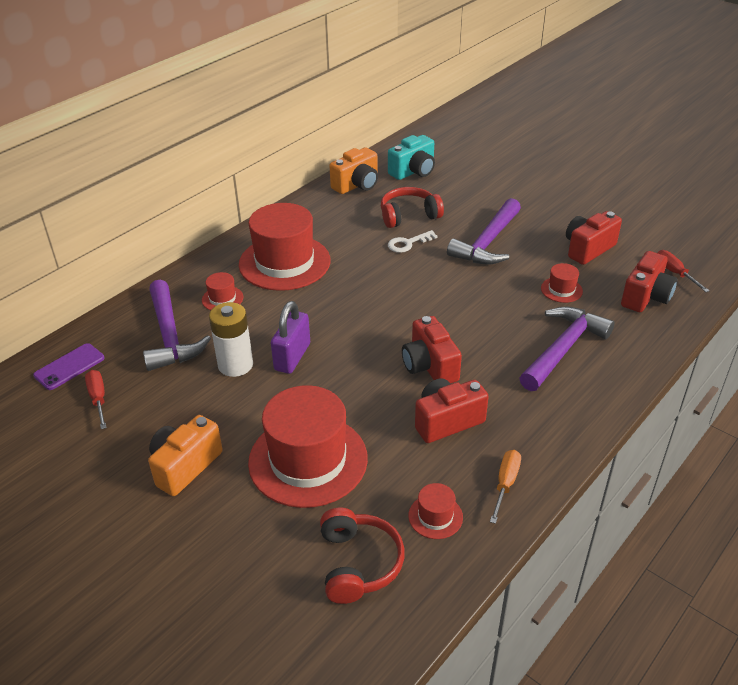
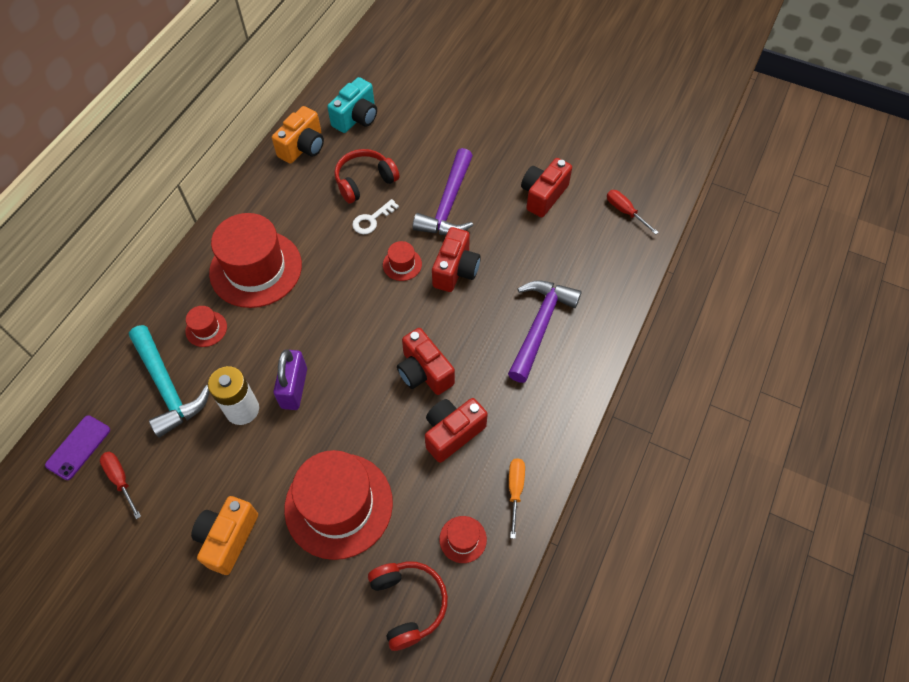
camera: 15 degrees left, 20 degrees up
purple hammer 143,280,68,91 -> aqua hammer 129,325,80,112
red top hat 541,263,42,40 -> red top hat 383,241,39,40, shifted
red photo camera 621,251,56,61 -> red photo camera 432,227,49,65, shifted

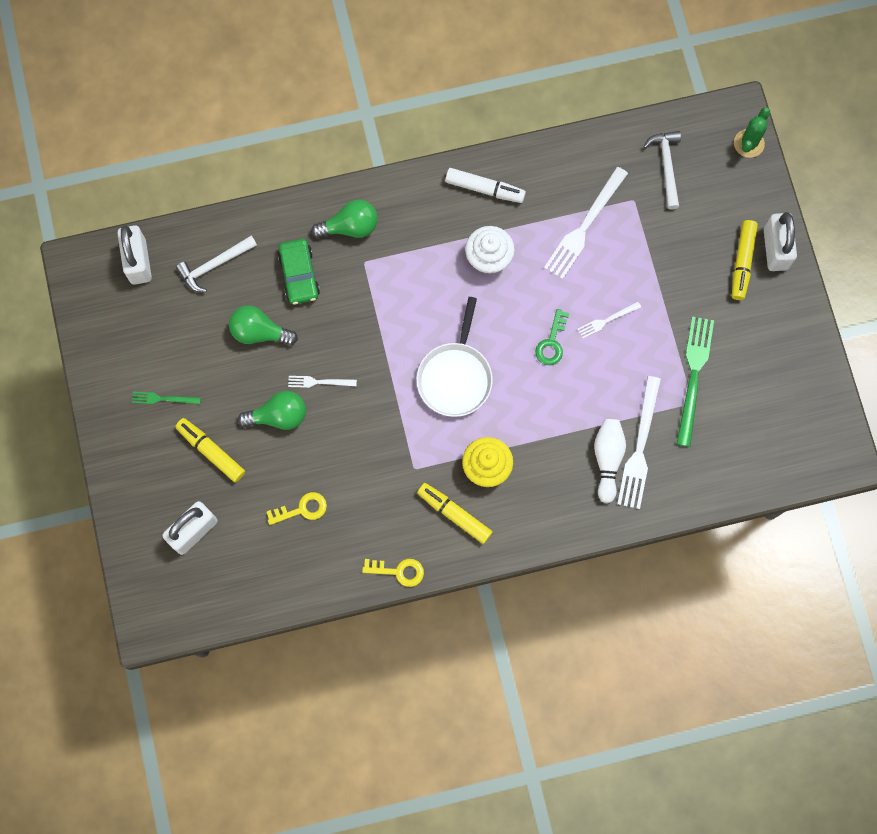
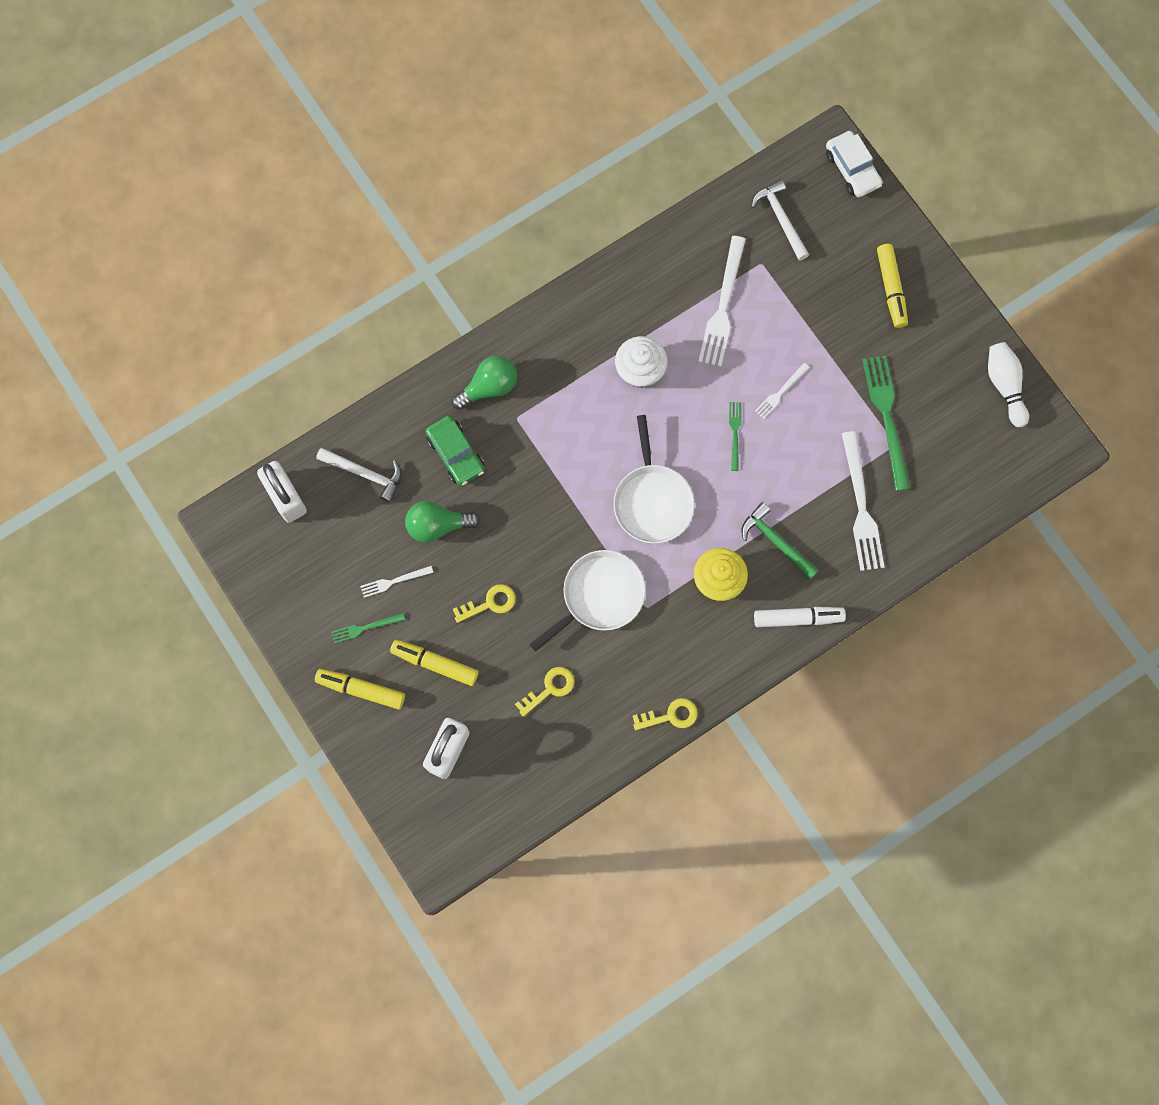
camera: 20 degrees left, 0 degrees up
snow-white hammer 176,236,81,56 -> snow-white hammer 316,448,86,55, 105 degrees counterclockwise
leaf-green bulb 238,391,68,39 -> bright yellow key 453,584,63,39
snow-white dinner fork 288,376,69,12 -> snow-white dinner fork 360,566,73,32, shifted
bright yellow marker 417,483,75,61 -> bright yellow marker 315,669,90,40, shifted
snow-white marker 445,168,81,35 -> snow-white marker 754,607,92,20, shifted
leaf-green key 535,309,34,56 -> leaf-green dinner fork 729,402,13,69
snow-white tenpin 594,419,32,84 -> snow-white tenpin 988,342,41,85, shifted
leaf-green saguaro cactus 734,107,36,51 -> snow-white automobile 826,131,57,66
snow-white small lock 764,212,33,59 -> none
none -> snow-white frying pan 529,550,117,102
none -> leaf-green hammer 742,502,77,77

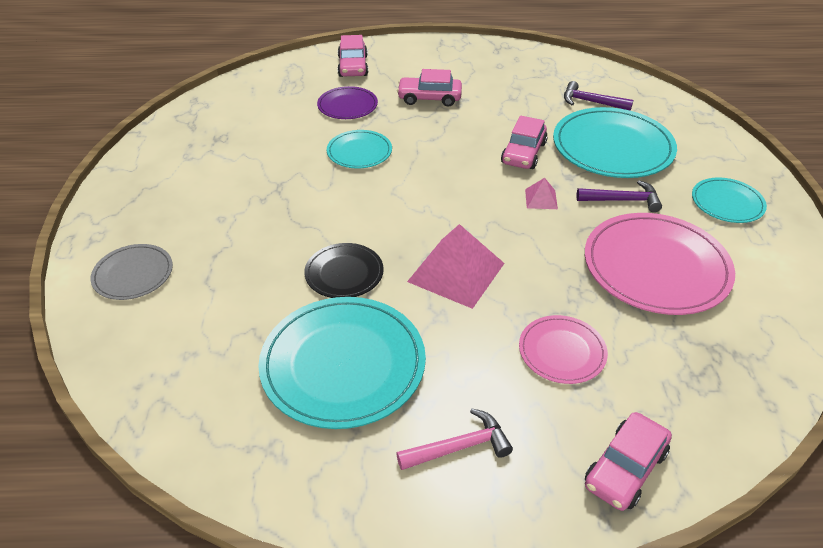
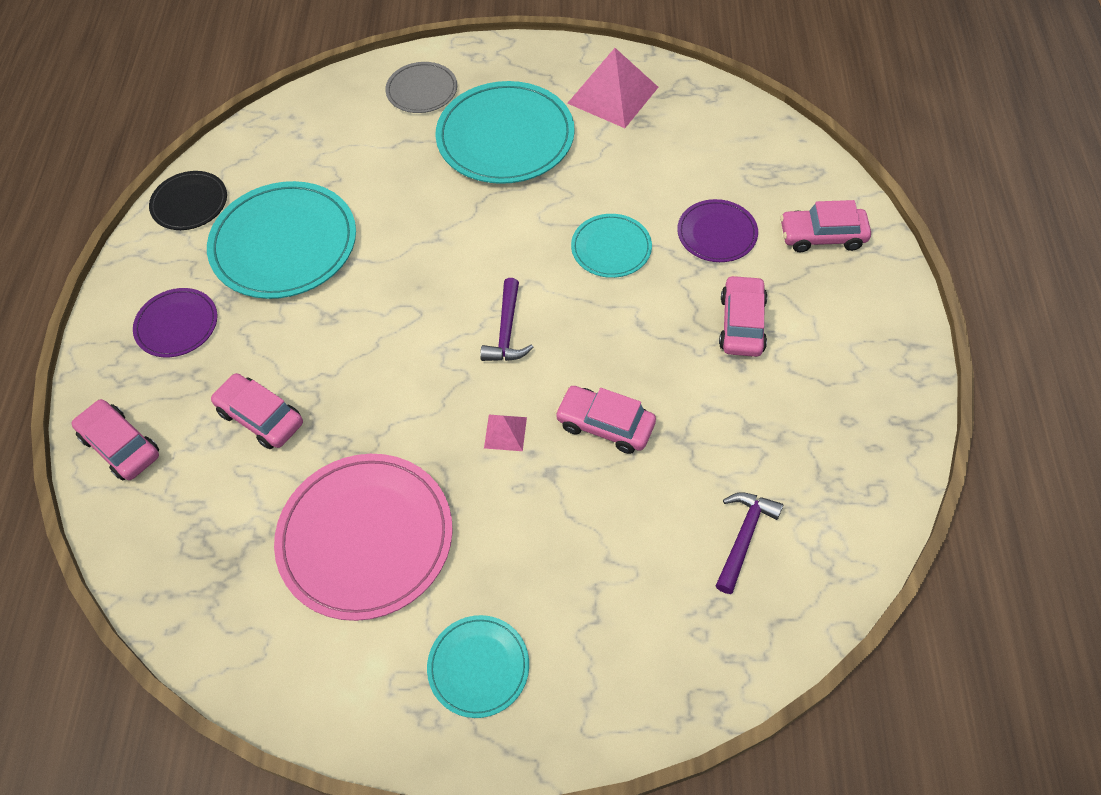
camera: 95 degrees right, 15 degrees up
black plate 304,243,80,55 -> black plate 149,171,78,59, shifted
rose-pink hammer 396,409,117,61 -> purple plate 133,288,84,69
rose-pink pyramid shape 407,224,98,85 -> rose-pink pyramid shape 567,48,91,80, shifted
rose-pink plate 519,315,89,69 -> rose-pink automobile 211,373,92,76
aqua plate 553,107,124,71 -> aqua plate 436,81,139,103, shifted
purple hammer 577,180,85,32 -> purple hammer 480,278,54,83, shifted

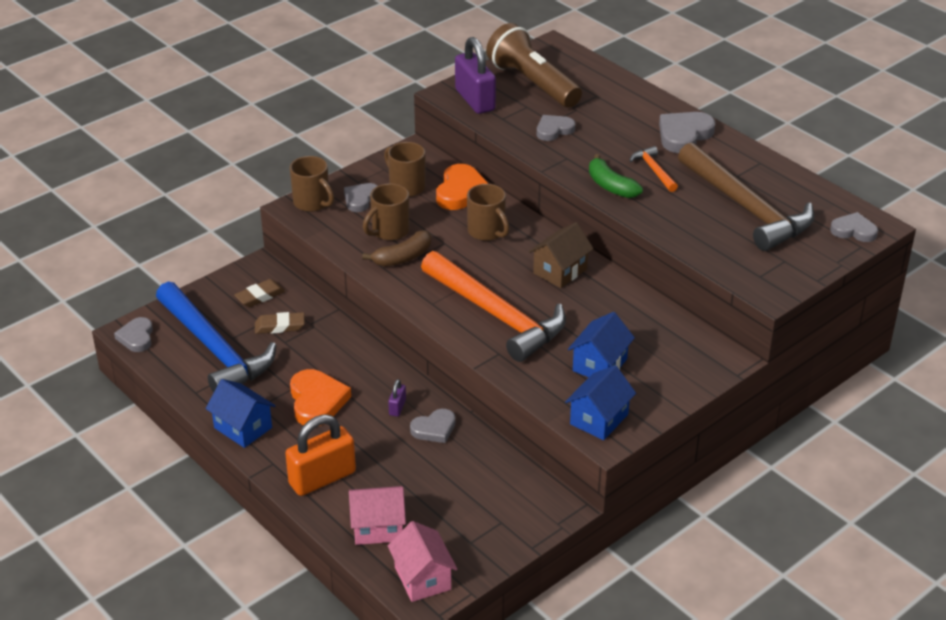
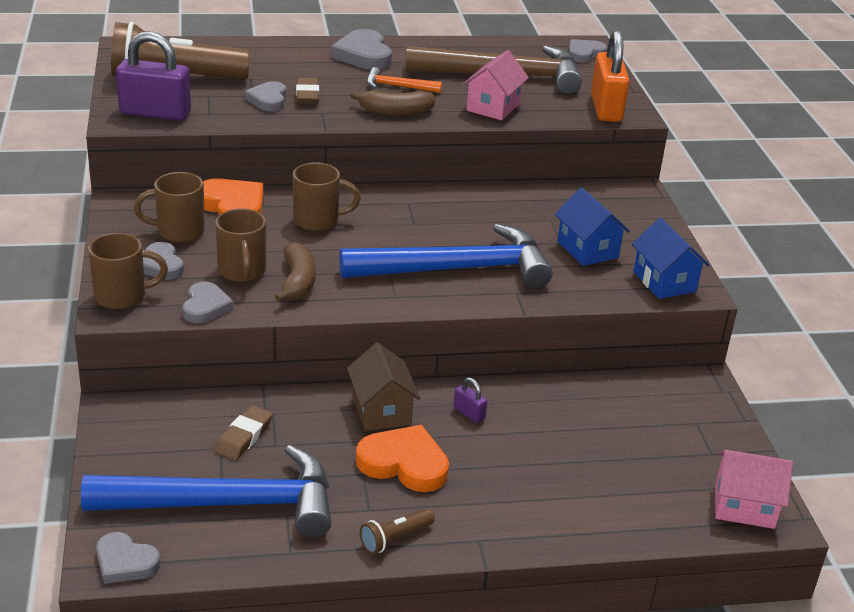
camera: 60 degrees left, 5 degrees down
cobalt toy house 206,379,70,69 -> brown torch 360,508,75,46
brown gum eraser 234,279,51,28 -> brown gum eraser 296,78,23,26, shifted
orange small lock 285,415,71,81 -> orange small lock 591,30,39,92, shifted
rose-pink toy house 349,486,57,59 -> rose-pink toy house 463,50,66,70, shifted
gray heart 410,409,45,34 -> gray heart 183,282,51,41, shifted
orange hammer 421,251,145,111 -> cobalt hammer 339,224,214,64
brown toy house 529,222,65,66 -> brown toy house 347,343,73,88, shifted
leaf-green banana fruit 589,154,54,44 -> brown banana fruit 350,90,85,26

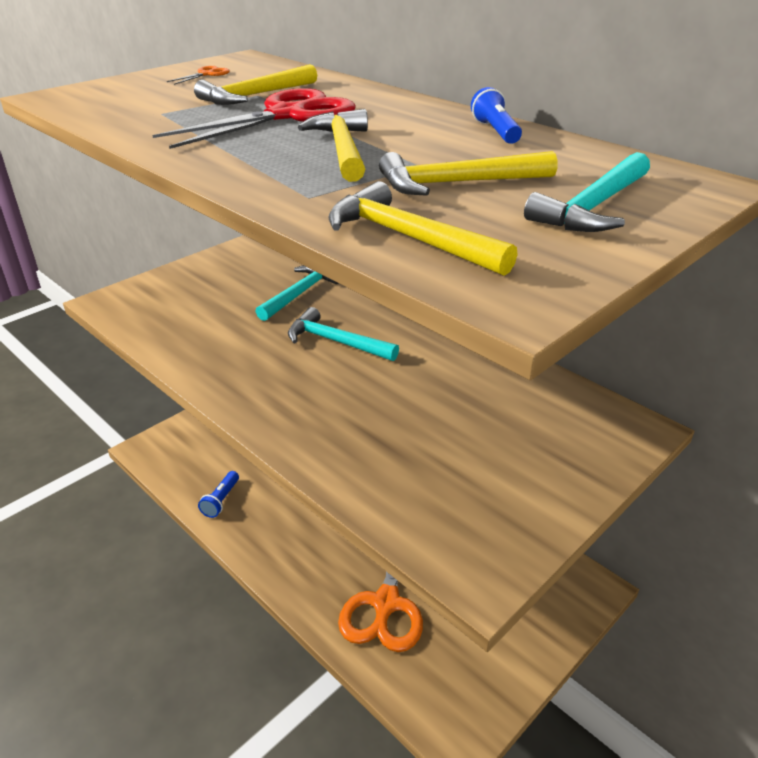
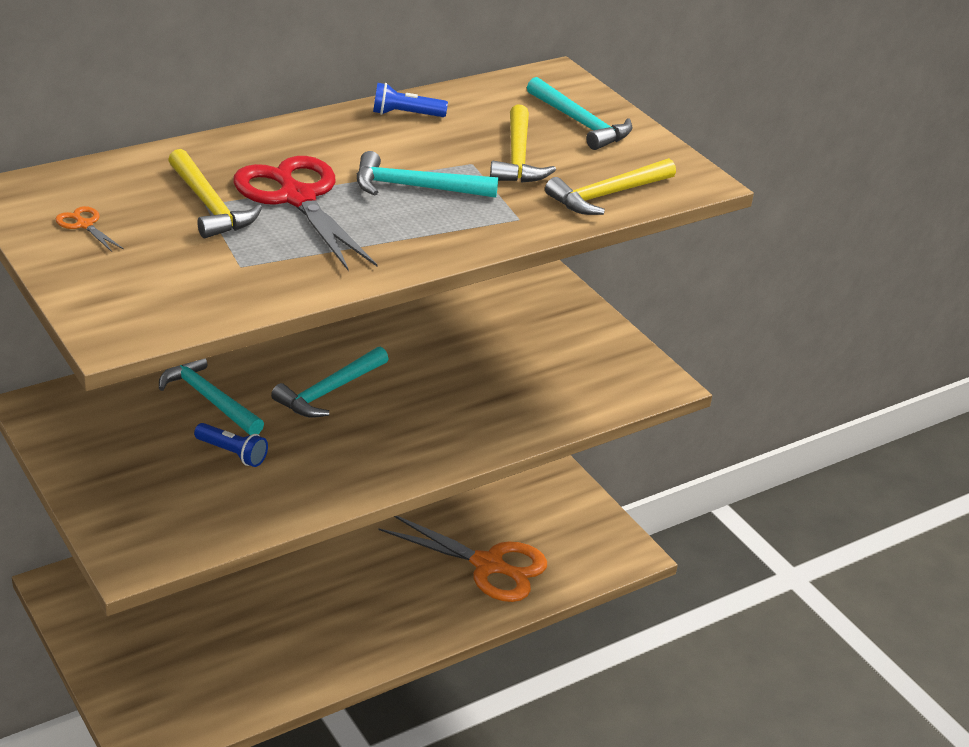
camera: 80 degrees left, 0 degrees up
cobalt torch 198,471,41,47 -> cobalt torch 194,423,74,44, shifted
bright yellow hammer 298,109,70,73 -> aqua hammer 357,151,141,47

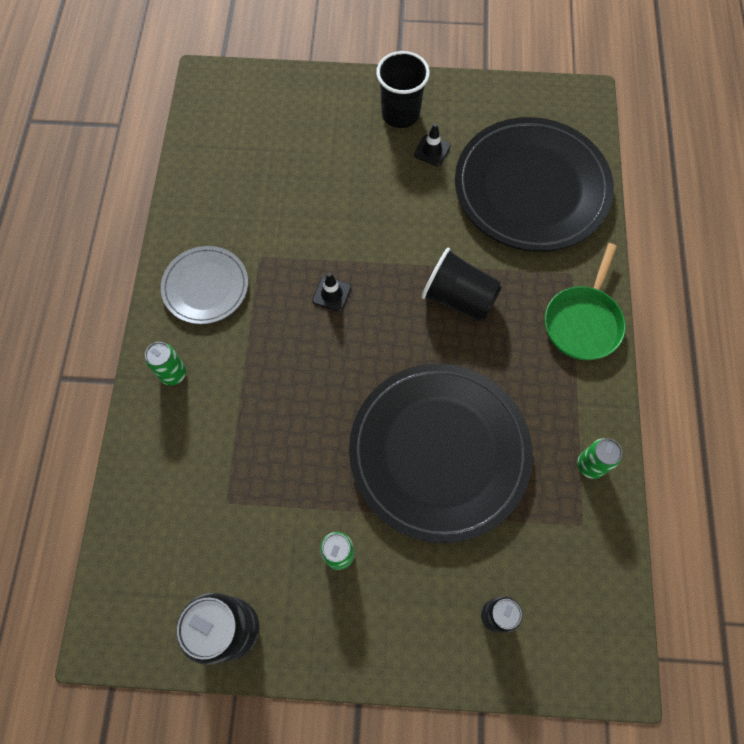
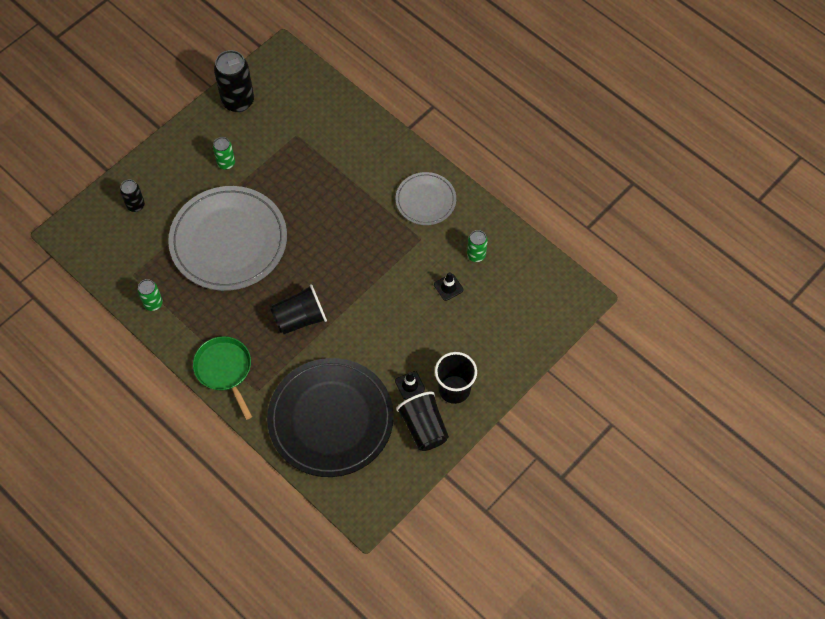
camera: 130 degrees right, 5 degrees down
leaf-green tin 145,342,41,43 -> leaf-green tin 467,230,21,32, shifted
black safety cone 312,272,39,40 -> black safety cone 434,272,30,29, shifted
black plate 349,363,184,180 -> gray plate 168,186,119,105
none -> black tumbler 396,392,53,59

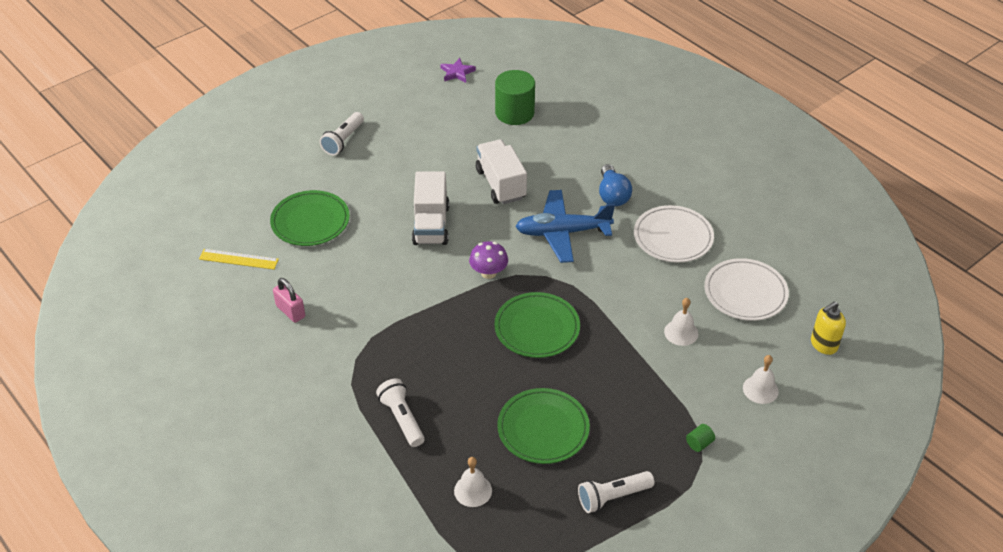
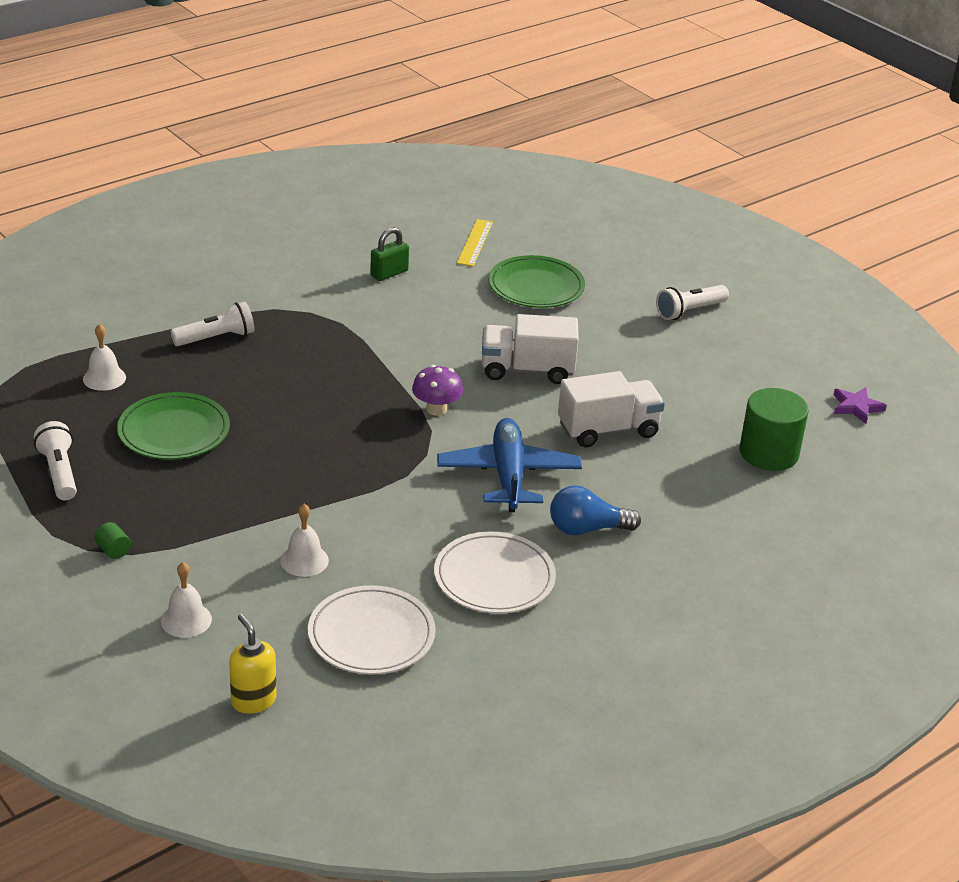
camera: 90 degrees right, 10 degrees down
rose-pink small lock 273,278,32,45 -> leaf-green small lock 370,227,39,54
snow-white torch 320,112,44,43 -> snow-white torch 656,285,73,35, 60 degrees counterclockwise
leaf-green plate 494,292,86,66 -> none

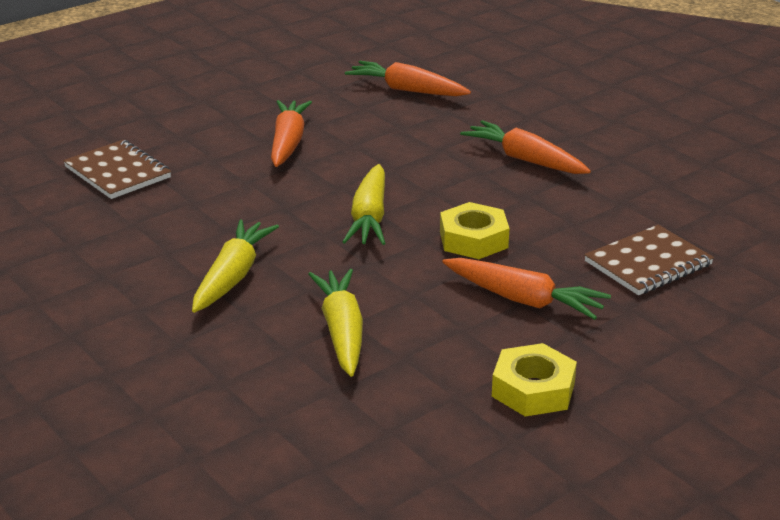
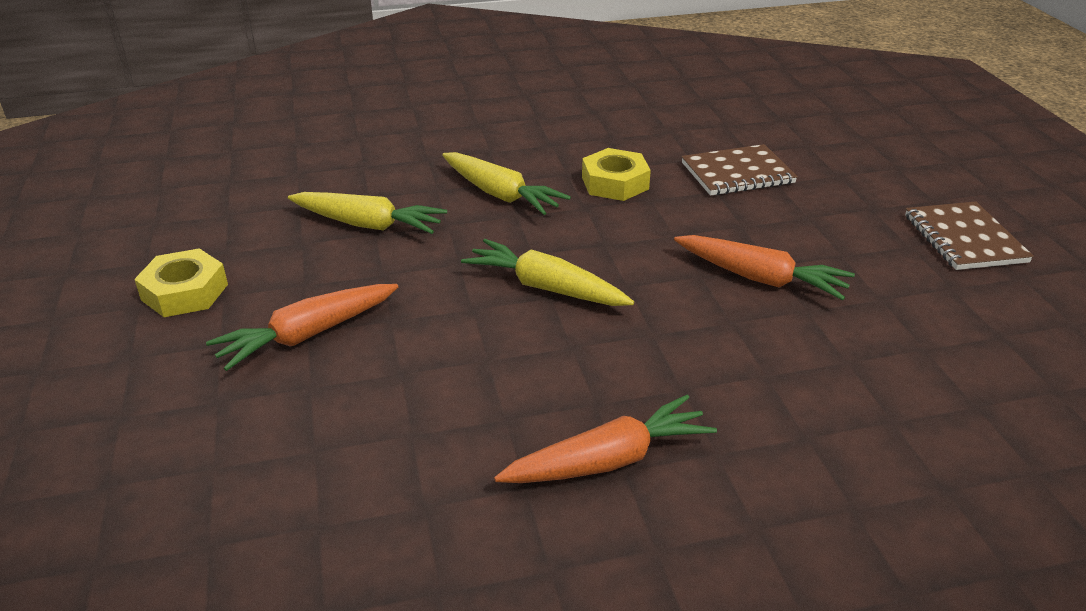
camera: 115 degrees right, 5 degrees up
orange toy carrot 345,61,126,35 -> none
bright yellow nut 440,202,69,57 -> bright yellow nut 582,148,69,53, shifted
brown notepad 584,225,130,70 -> brown notepad 905,201,129,69, shifted

